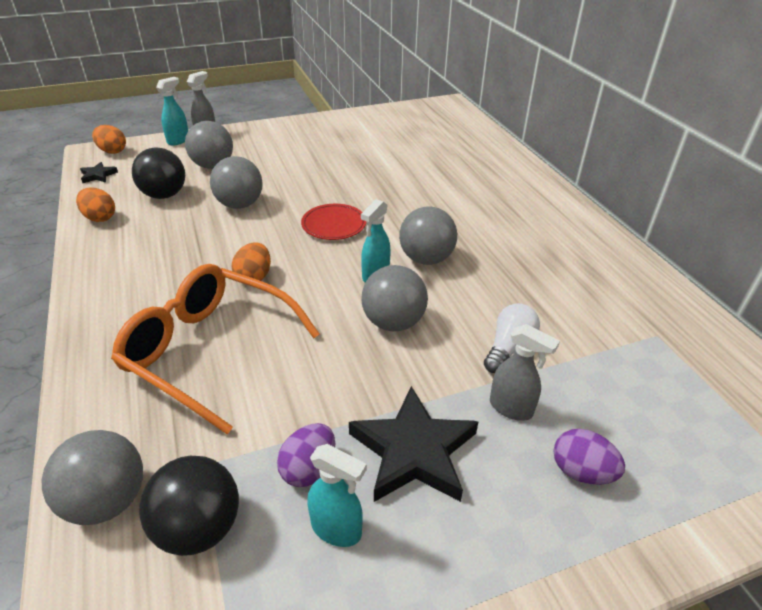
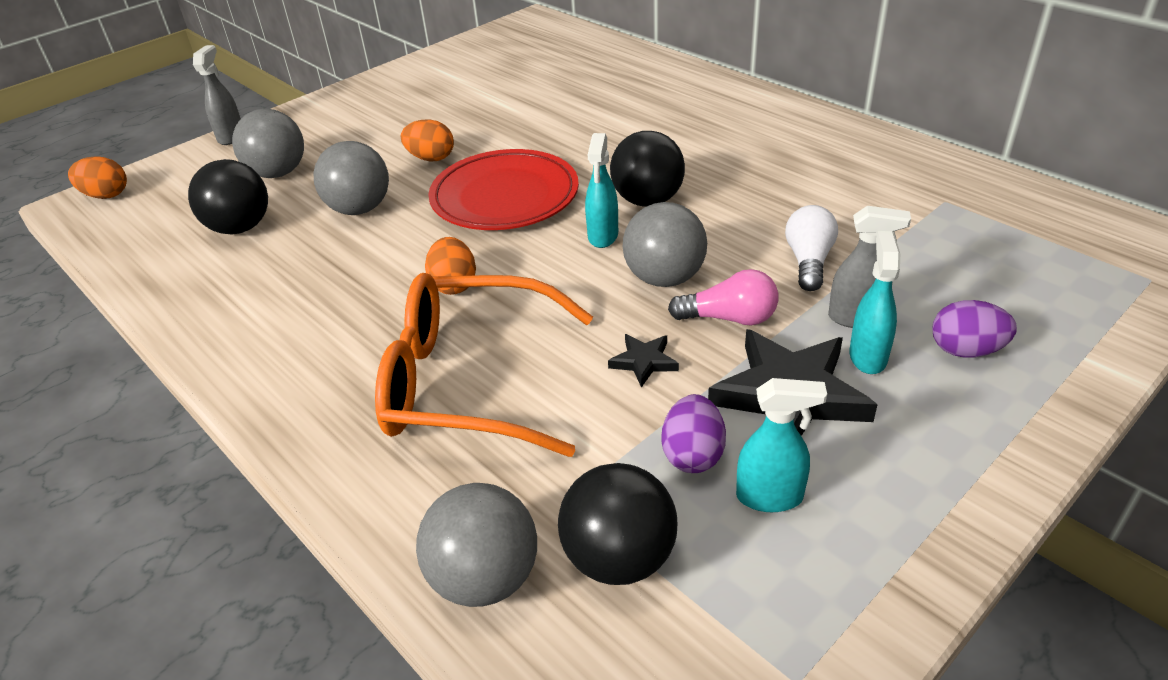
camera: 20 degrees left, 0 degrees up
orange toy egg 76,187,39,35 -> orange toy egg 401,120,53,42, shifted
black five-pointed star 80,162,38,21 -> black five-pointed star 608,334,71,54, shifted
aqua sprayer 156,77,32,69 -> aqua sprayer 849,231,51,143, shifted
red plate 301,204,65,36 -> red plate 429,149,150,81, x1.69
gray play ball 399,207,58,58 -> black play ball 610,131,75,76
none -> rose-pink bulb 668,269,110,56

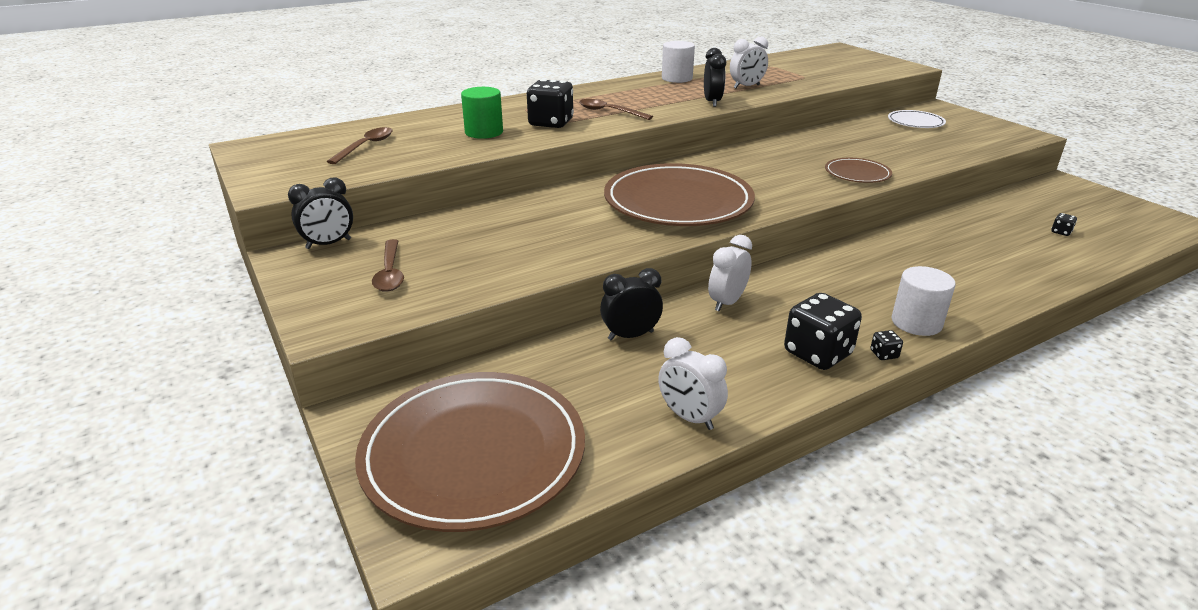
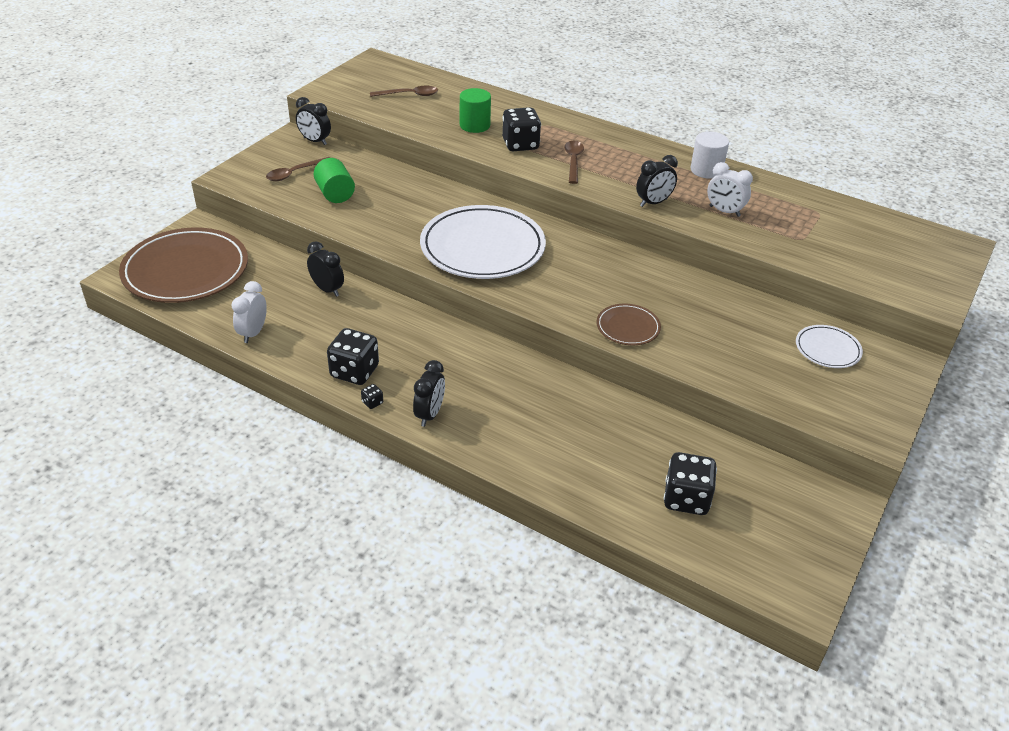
camera: 60 degrees right, 10 degrees up
brown plate 604,163,151,63 -> snow-white plate 420,205,126,74
snow-white clock 708,235,44,76 -> none
snow-white cylinder 892,266,64,70 -> black clock 413,360,32,67
black dice 1051,213,26,23 -> black dice 664,452,53,63, x2.41
none -> leaf-green cylinder 314,158,41,45

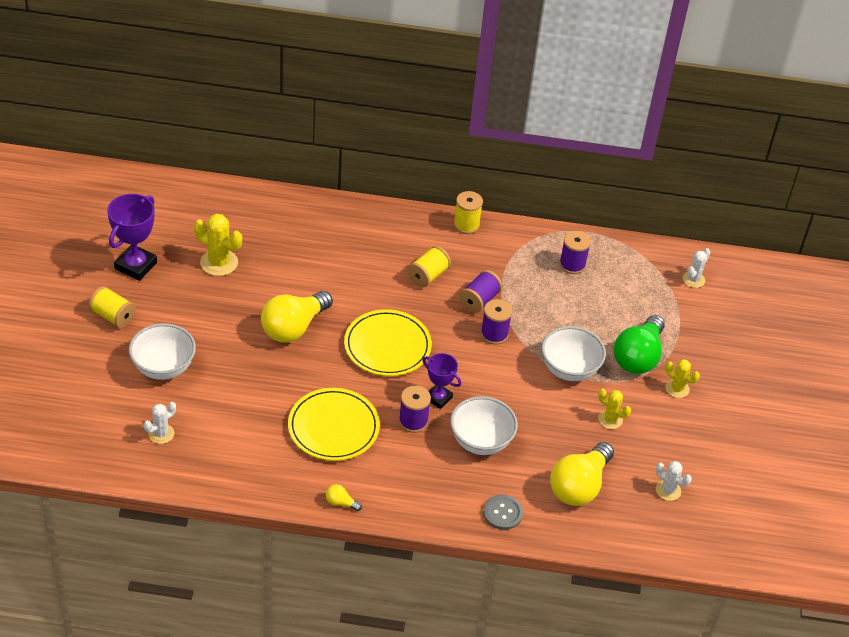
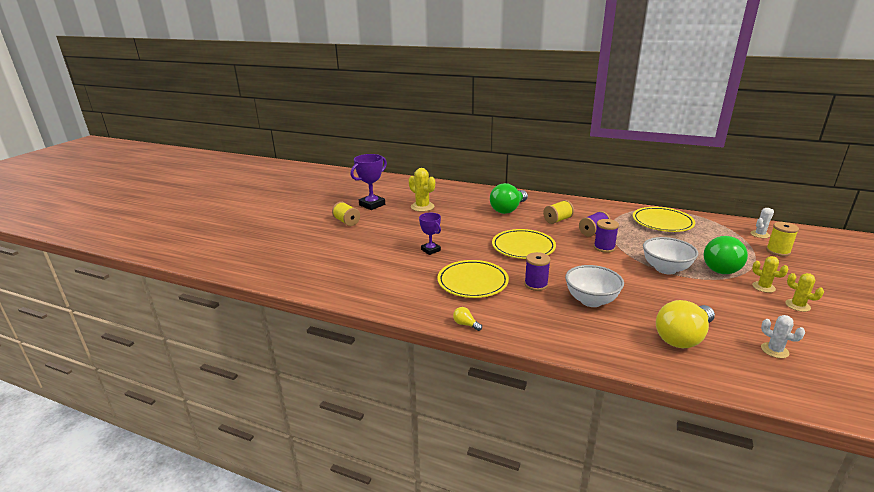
camera: 20 degrees right, 20 degrees down
snow-white serving bowl 129,323,67,57 -> none
snow-white saguaro cactus 144,402,32,42 -> none
bright yellow bulb 261,291,72,51 -> none
purple award cup 423,353,38,56 -> purple award cup 419,213,22,42, shifted
bright yellow bobbin 454,191,29,43 -> bright yellow bobbin 766,222,33,34, shifted
gray button 483,494,40,36 -> none
purple bobbin 559,231,32,43 -> bright yellow plate 633,207,62,25
bright yellow saguaro cactus 598,389,33,40 -> bright yellow saguaro cactus 786,273,38,39, shifted
none -> leaf-green bulb 490,183,38,31

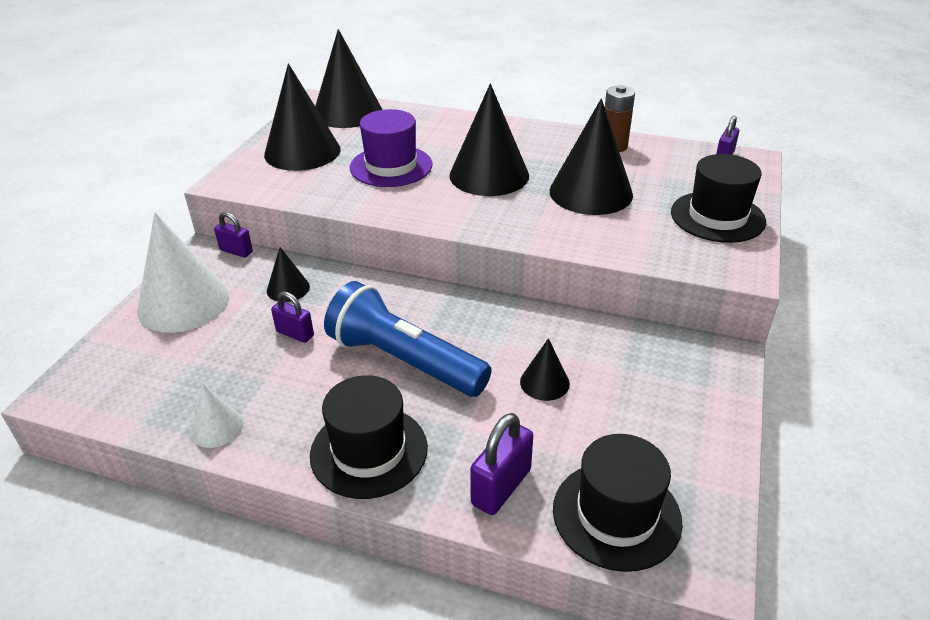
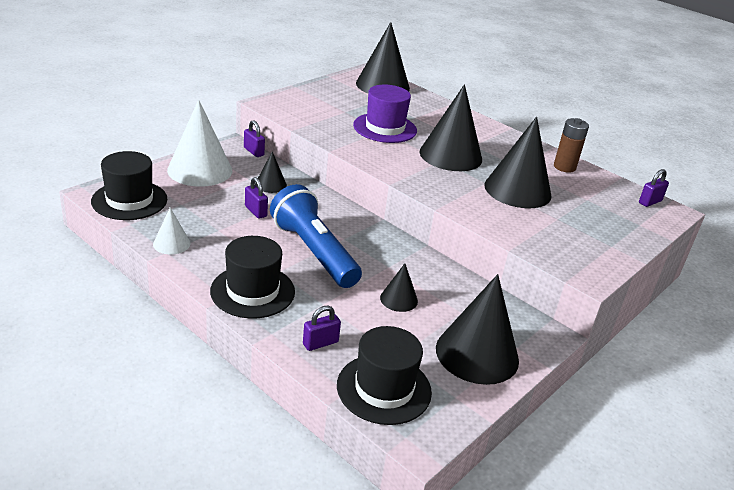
camera: 20 degrees right, 5 degrees down
black solid cone 264,64,77,107 -> black solid cone 436,274,83,111, shifted
purple small lock 470,413,63,102 -> purple small lock 303,306,38,45, x0.66
black top hat 671,154,95,89 -> black top hat 91,151,77,69, shifted

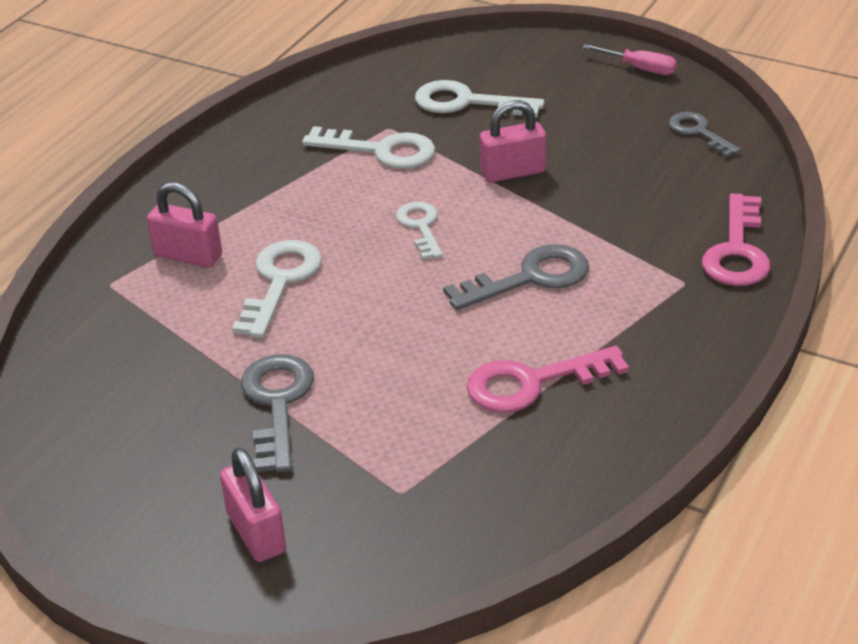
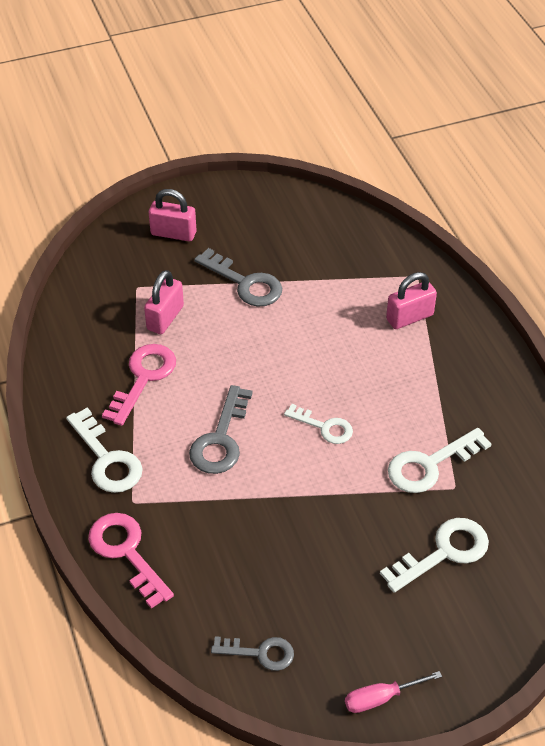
camera: 130 degrees right, 10 degrees up
snow-white key 232,240,90,98 -> snow-white key 66,408,77,85, shifted
rose-pink small lock 479,100,67,82 -> rose-pink small lock 144,270,40,64, shifted

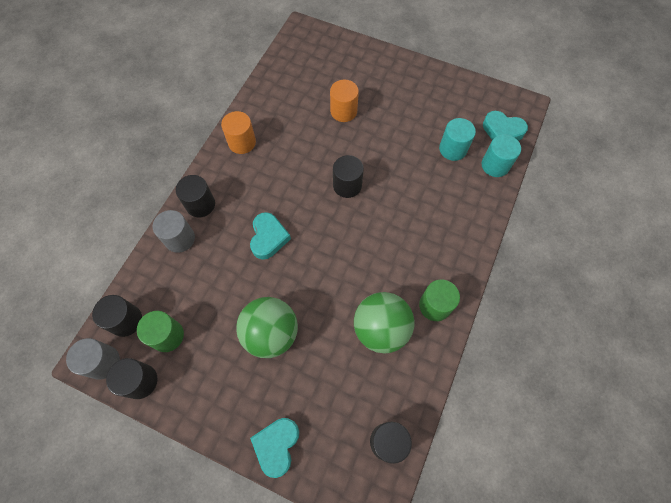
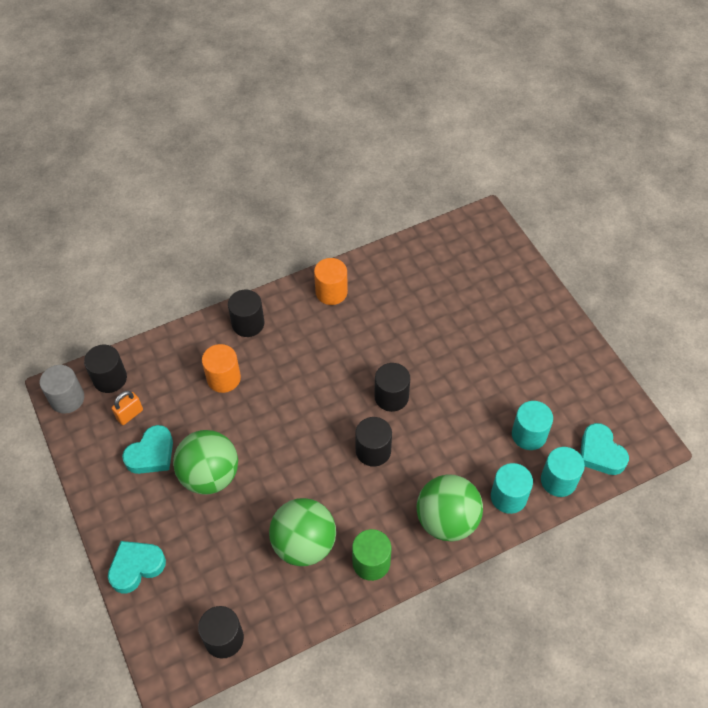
camera: 40 degrees right, 10 degrees down
black cylinder 106,358,51,41 -> black cylinder 355,417,37,50, shifted
leaf-green cylinder 137,311,47,41 -> orange small lock 112,391,31,34
gray cylinder 153,210,42,43 -> none
aqua heart 250,212,41,48 -> aqua heart 122,425,51,49, shifted
orange cylinder 330,80,29,42 -> orange cylinder 202,344,39,49, shifted
none -> leaf-green play ball 417,474,66,67
none -> aqua cylinder 491,463,42,51

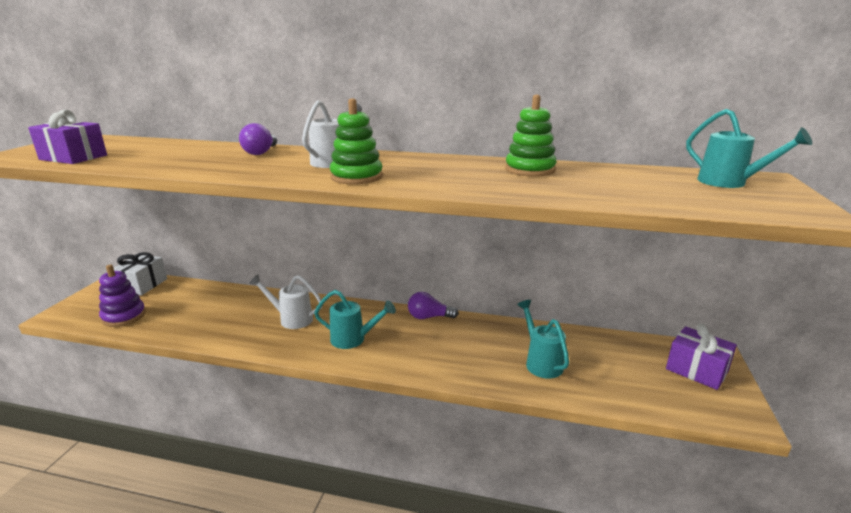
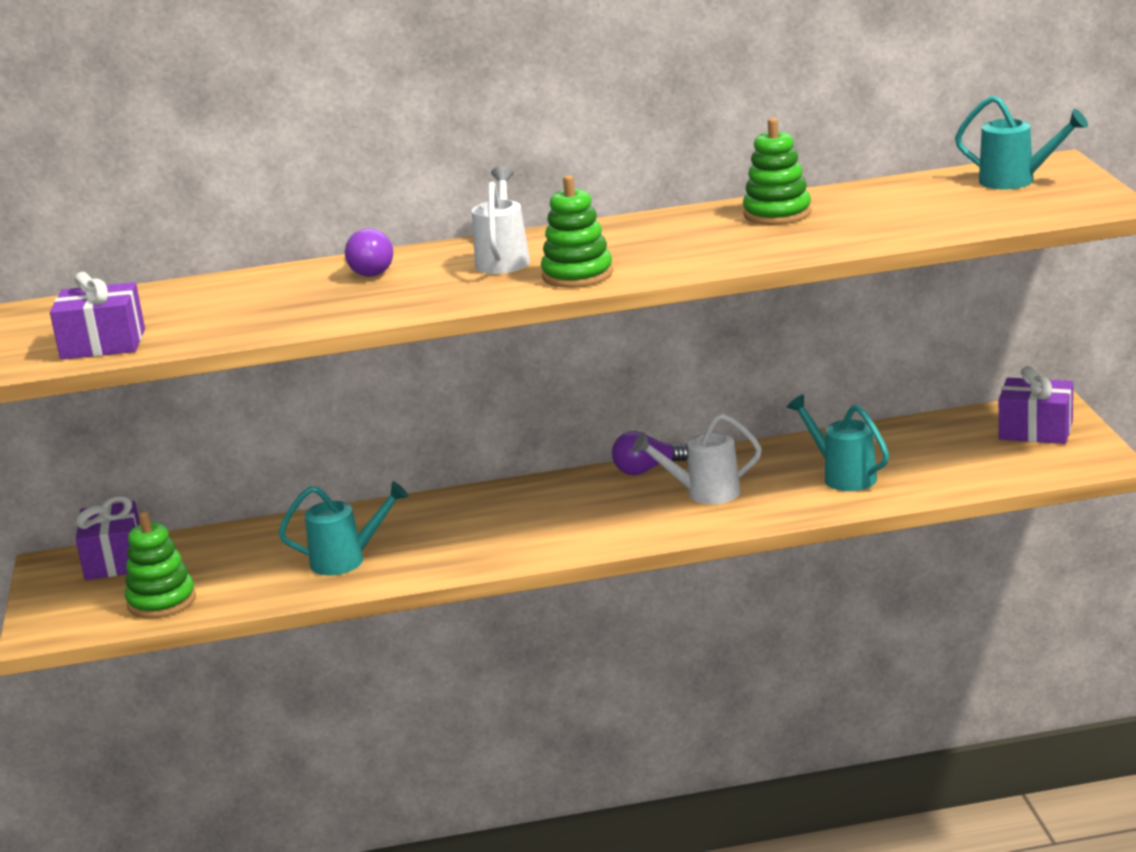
camera: 20 degrees left, 0 degrees up
purple ring stacker 99,265,47,62 -> leaf-green ring stacker 125,512,71,107
snow-white wrapped gift 114,252,53,44 -> purple wrapped gift 76,496,64,84
snow-white watering can 249,274,73,55 -> snow-white watering can 632,413,130,91, shifted
aqua watering can 314,290,82,59 -> aqua watering can 278,481,131,94, shifted

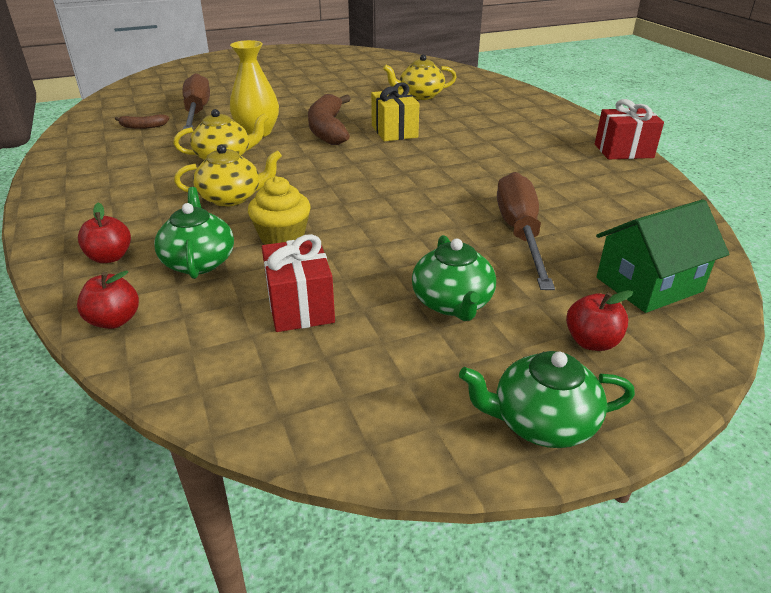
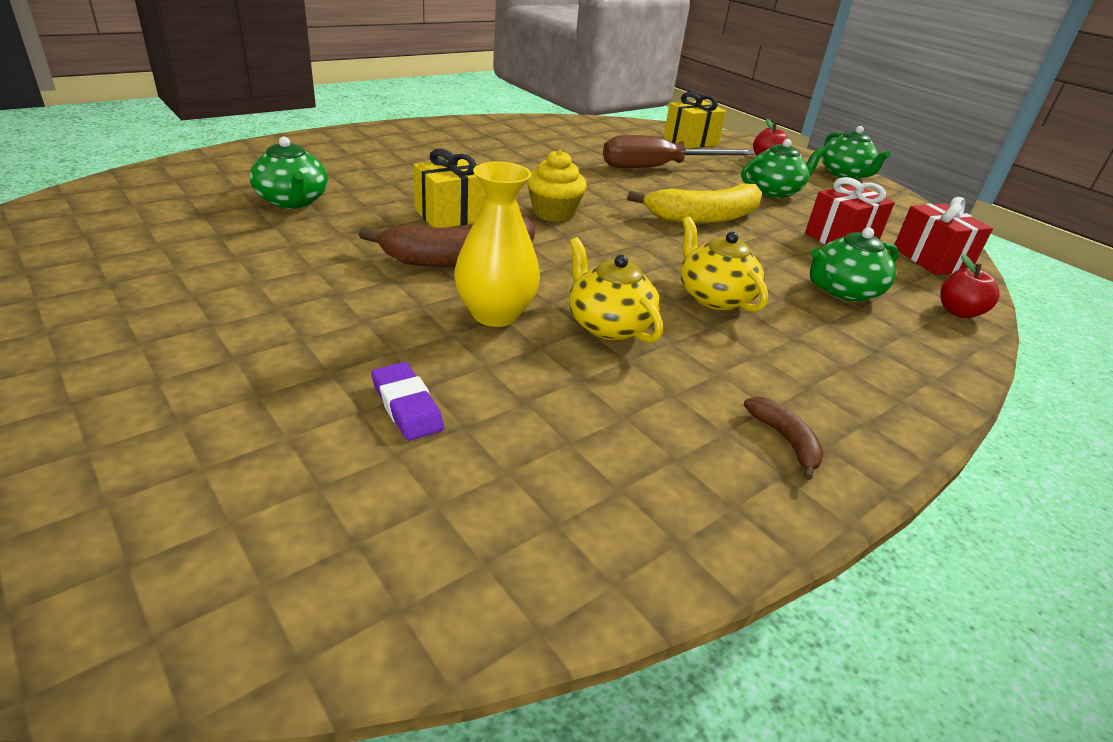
camera: 110 degrees left, 0 degrees up
red apple fruit 78,203,53,60 -> none
brown banana fruit 115,114,55,15 -> brown banana fruit 744,397,80,83, shifted
brown hand screwdriver 183,73,27,56 -> purple gum eraser 371,362,73,79
bright yellow fairy cake 248,176,63,69 -> bright yellow fairy cake 527,150,60,72, shifted
bright yellow tea pot 383,55,74,45 -> leaf-green tea pot 250,137,78,72
red wrapped gift 595,99,69,60 -> red wrapped gift 894,197,99,78, shifted
leaf-green toy house 596,199,133,114 -> bright yellow wrapped gift 663,92,63,57
none -> bright yellow banana fruit 627,183,135,41

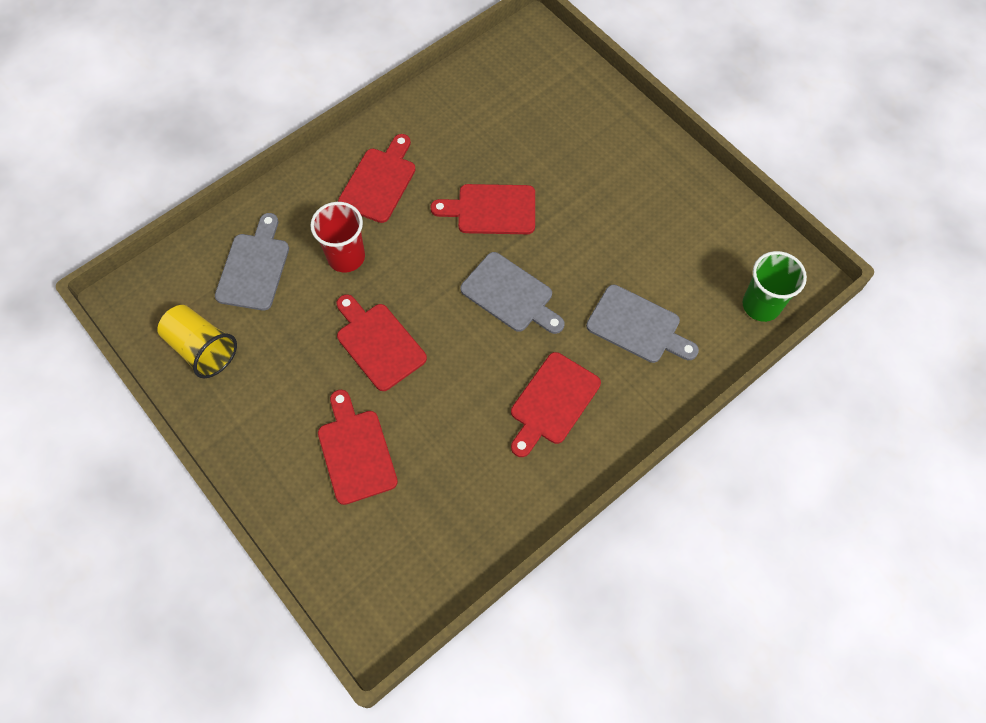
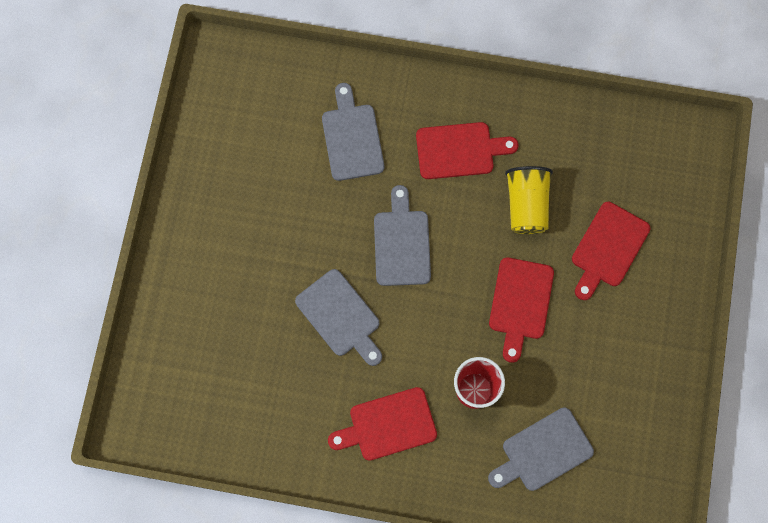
camera: 130 degrees left, 10 degrees up
bright yellow tumbler 157,305,80,73 -> bright yellow tumbler 505,166,48,68, shifted
red cutting board 430,184,105,50 -> gray cutting board 295,269,87,97
leaf-green tumbler 743,251,64,71 -> none

